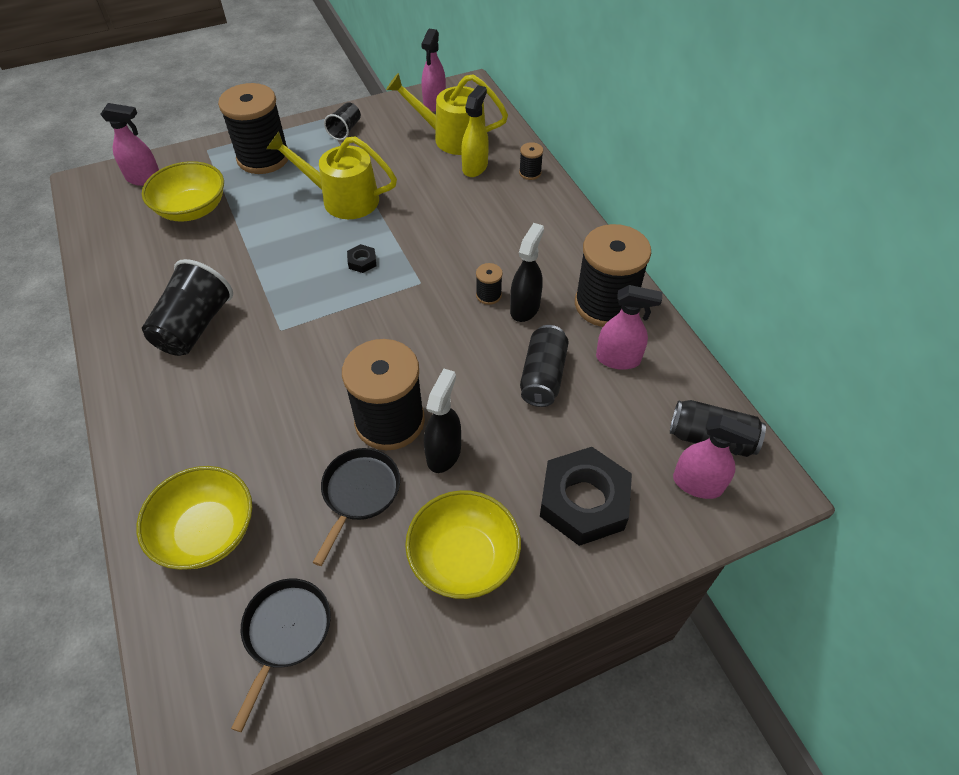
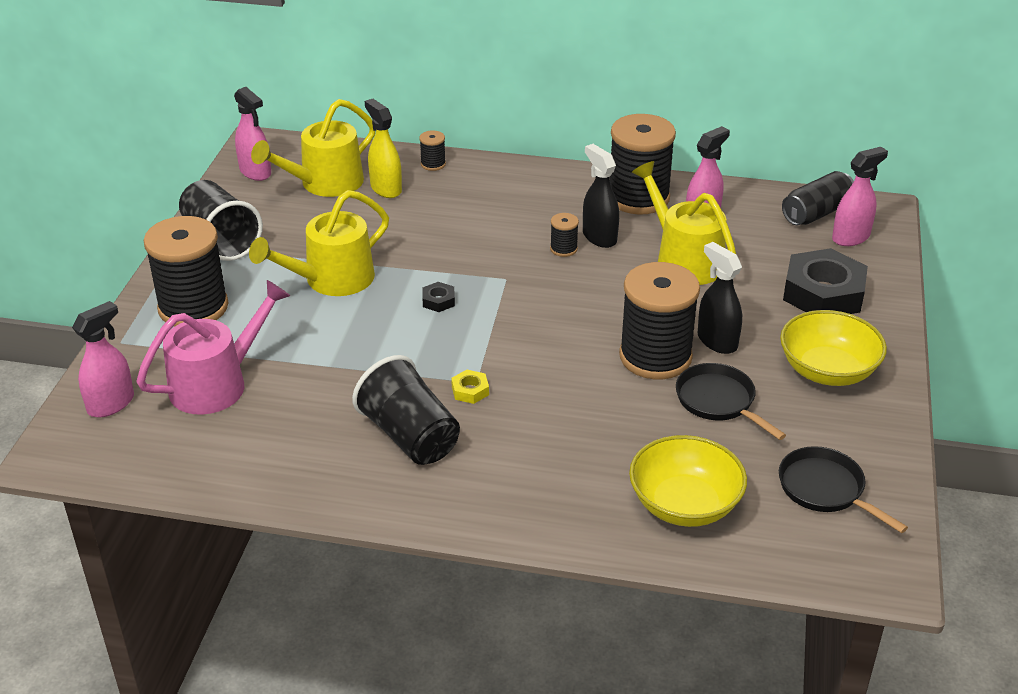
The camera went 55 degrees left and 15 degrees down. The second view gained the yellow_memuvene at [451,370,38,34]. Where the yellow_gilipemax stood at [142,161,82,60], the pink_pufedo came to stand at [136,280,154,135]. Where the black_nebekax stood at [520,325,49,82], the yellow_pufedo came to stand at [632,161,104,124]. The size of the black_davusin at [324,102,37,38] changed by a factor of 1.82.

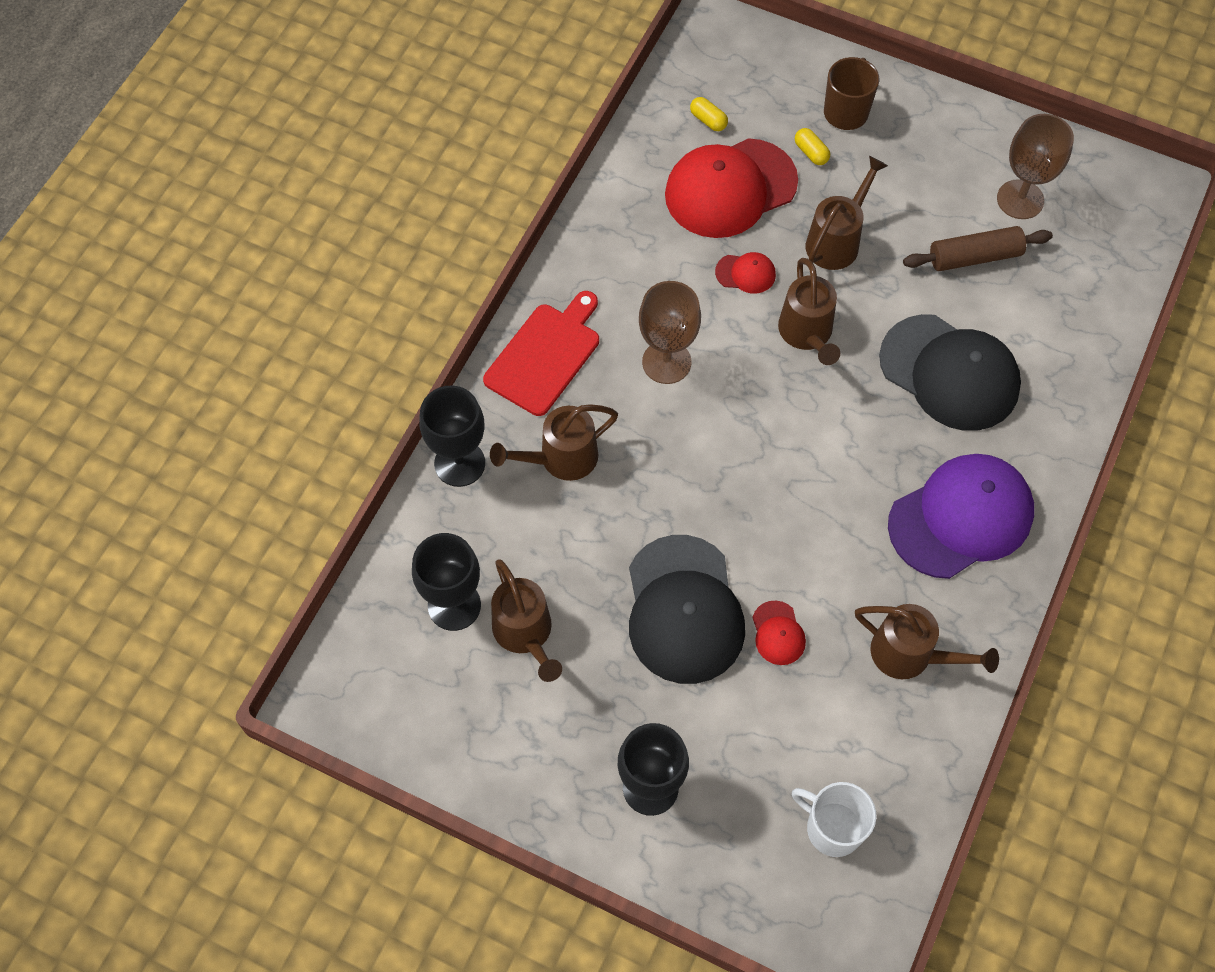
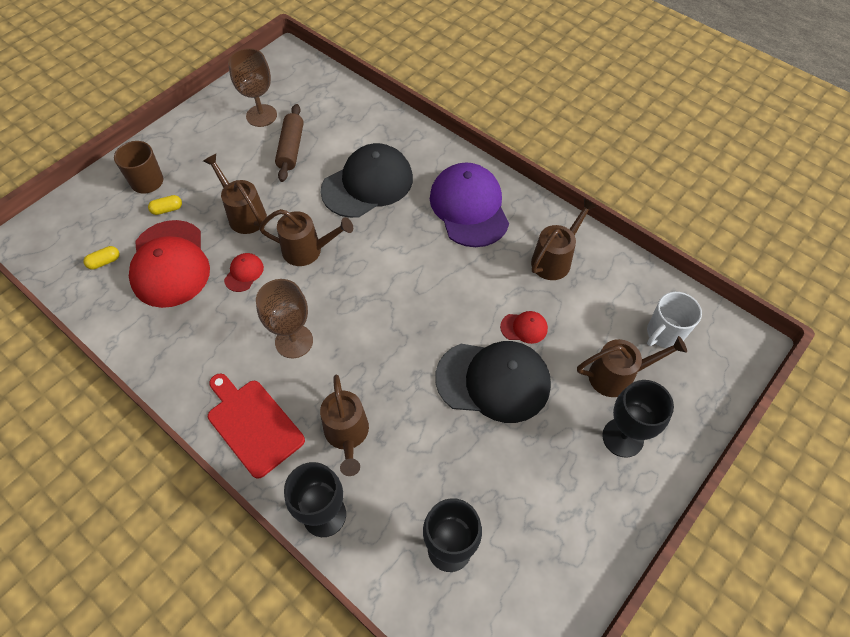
The camera went 75 degrees left and 5 degrees down. The brown_pufedo ended up elsewhere, having gone from [491,559,71,123] to [577,336,110,61].

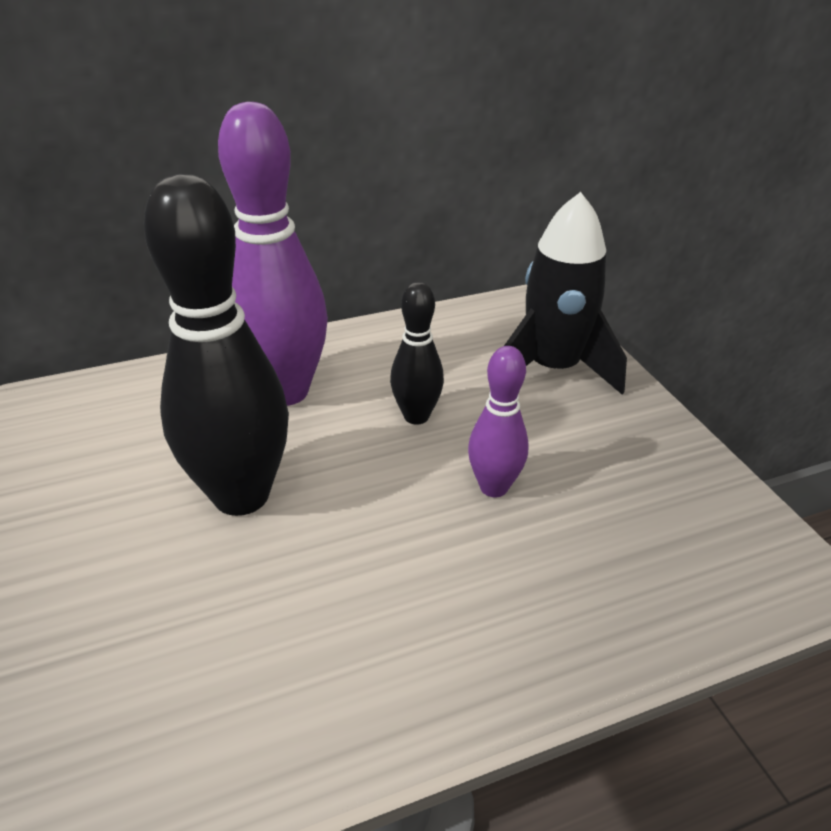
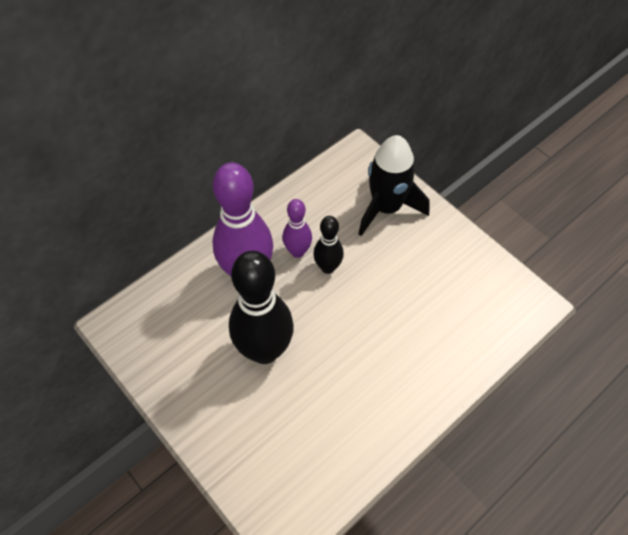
The camera went 20 degrees left and 20 degrees up. The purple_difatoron ended up elsewhere, having gone from [468,346,61,151] to [282,199,30,59].

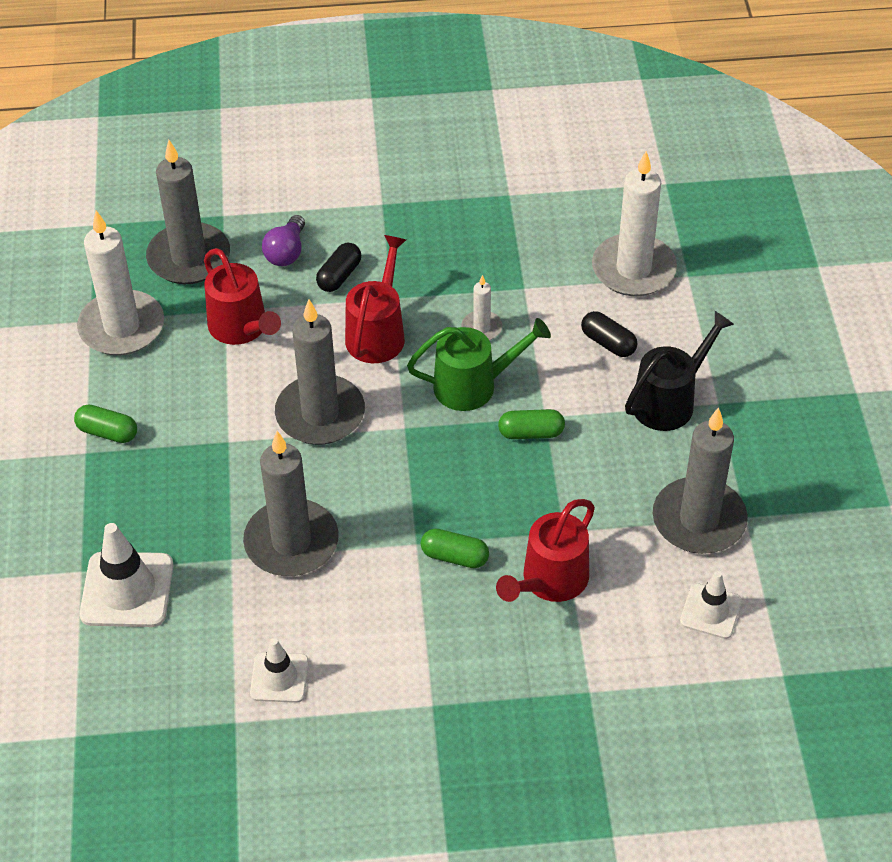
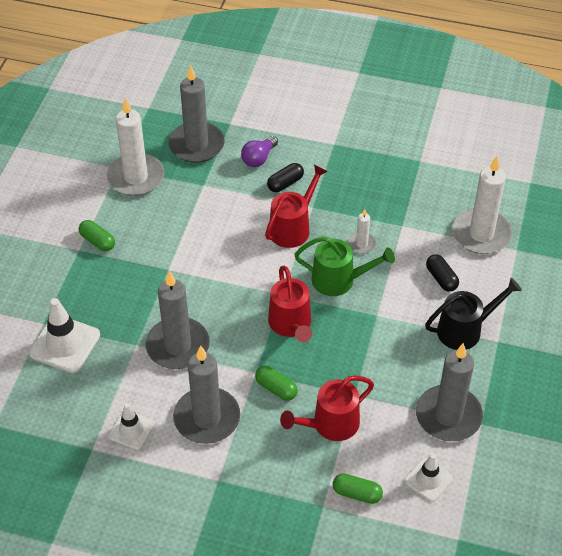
The camera went 20 degrees right and 0 degrees up. The red_pufedo ended up elsewhere, having gone from [204,248,77,97] to [268,266,44,76]. The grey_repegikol ended up elsewhere, having gone from [275,299,90,146] to [173,345,67,99]. The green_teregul ended up elsewhere, having gone from [498,409,67,30] to [333,473,50,31].

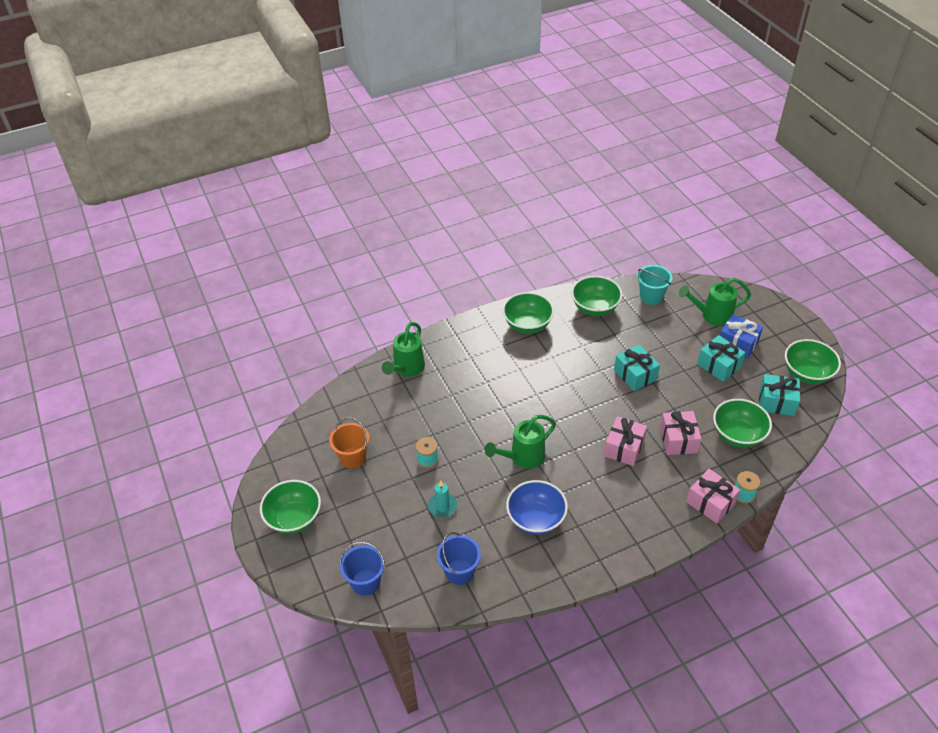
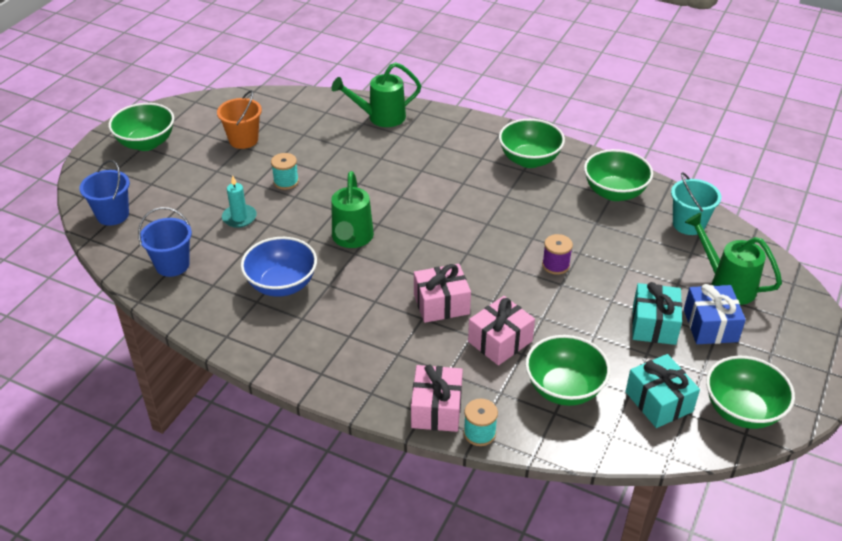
The camera went 50 degrees right and 5 degrees down. Where the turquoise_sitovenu stood at [614,344,46,47], the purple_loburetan came to stand at [542,234,31,41]. The green_pufedo at [484,415,72,54] ended up facing another way, 105 degrees counterclockwise from before.

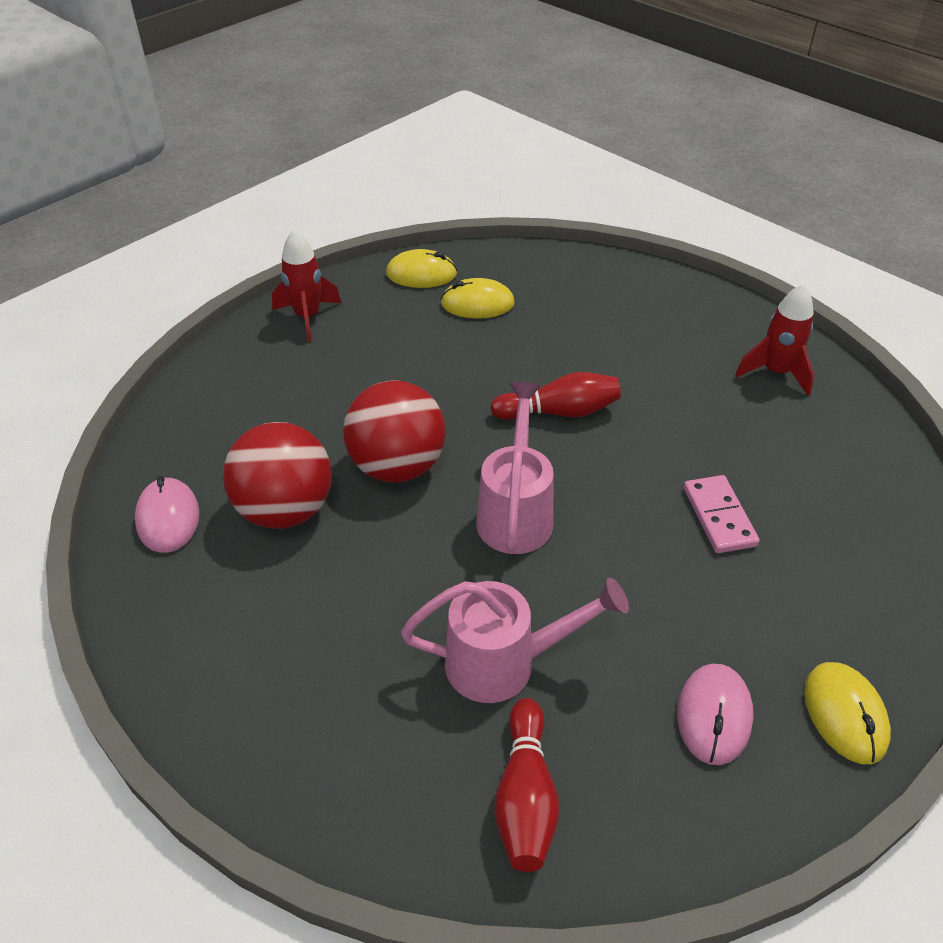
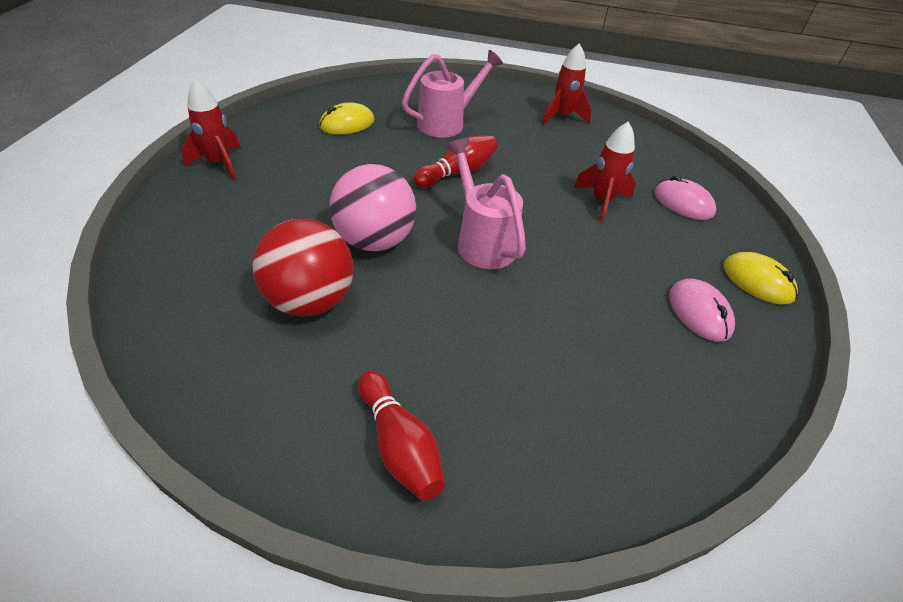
The camera went 35 degrees left and 0 degrees up. The second view lost the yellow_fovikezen at [386,249,71,39]. The pink_fovikezen ended up elsewhere, having gone from [135,476,65,77] to [654,175,62,45]. The pink_pufedo ended up elsewhere, having gone from [401,577,228,126] to [402,50,101,88]. The red_difatoron ended up elsewhere, having gone from [494,698,66,174] to [358,370,87,131]. Where the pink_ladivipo stood at [684,475,76,78], the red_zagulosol came to stand at [573,122,63,100]. What was the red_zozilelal at [343,380,103,103] turned into the pink_zozilelal at [329,164,87,87].

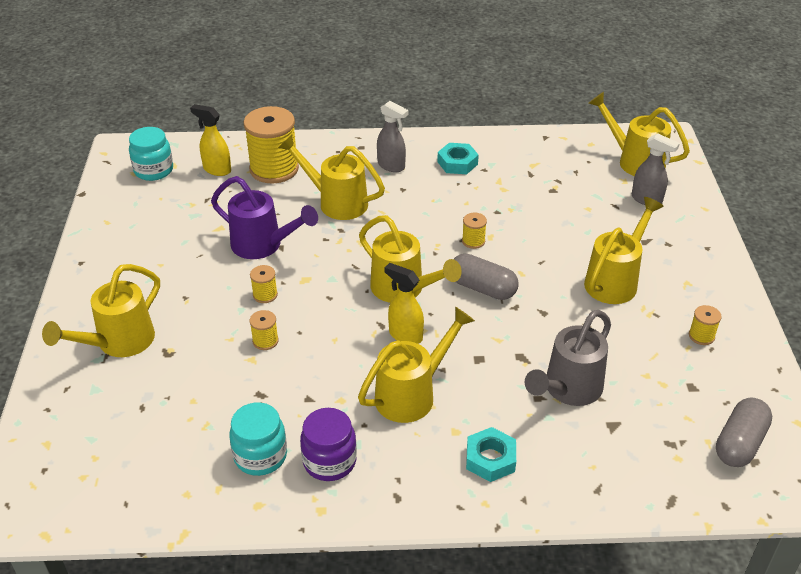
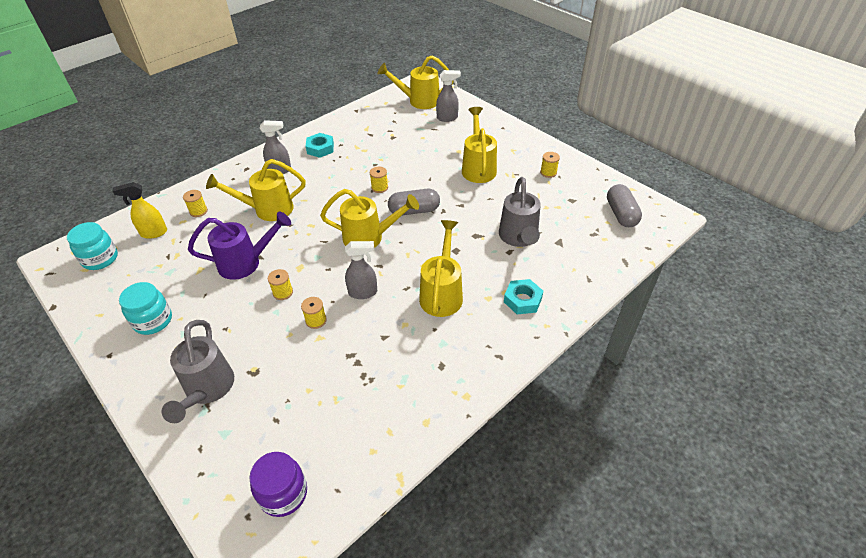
The camera went 40 degrees left and 5 degrees up. The second view lost the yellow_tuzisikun at [385,263,39,81]. The second view gained the grey_tuzisikun at [345,241,32,58]. The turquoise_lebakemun ended up elsewhere, having gone from [229,402,58,74] to [119,282,53,53]. The purple_lebakemun ended up elsewhere, having gone from [300,408,57,73] to [249,452,58,65]. What was the yellow_pufedo at [42,264,118,93] turned into the grey_pufedo at [162,320,72,103]. The size of the yellow_loburetan at [244,106,55,78] changed by a factor of 0.44.

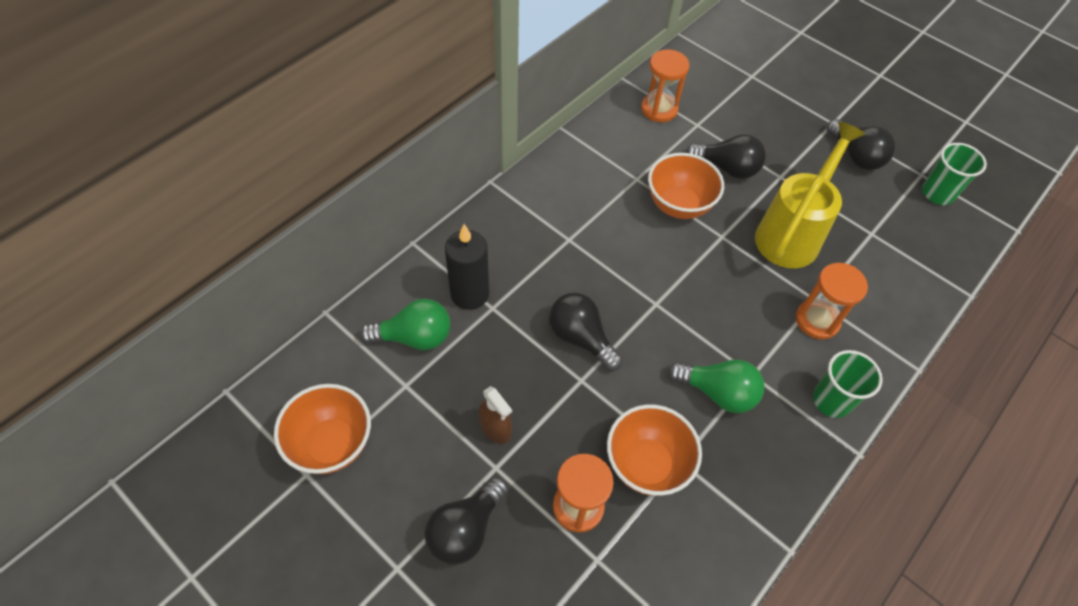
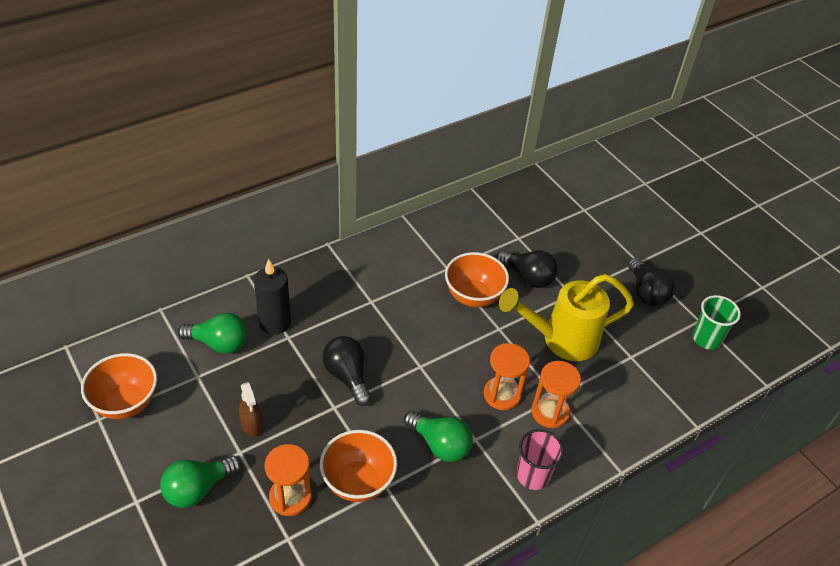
The camera went 15 degrees right and 10 degrees down. The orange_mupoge ended up elsewhere, having gone from [641,49,48,73] to [484,343,46,67]. What was the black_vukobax at [424,477,84,88] turned into the green_vukobax at [160,456,81,52]. What was the green_davusin at [813,350,70,68] turned into the pink_davusin at [517,429,47,61]. The yellow_pufedo at [755,122,110,146] ended up facing another way, 150 degrees counterclockwise from before.

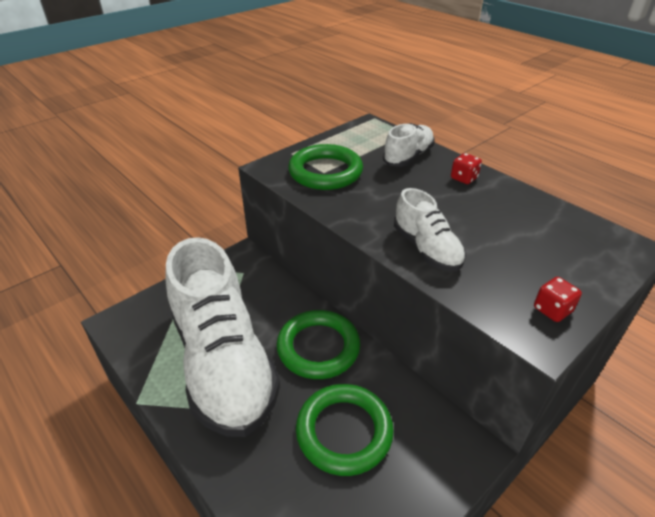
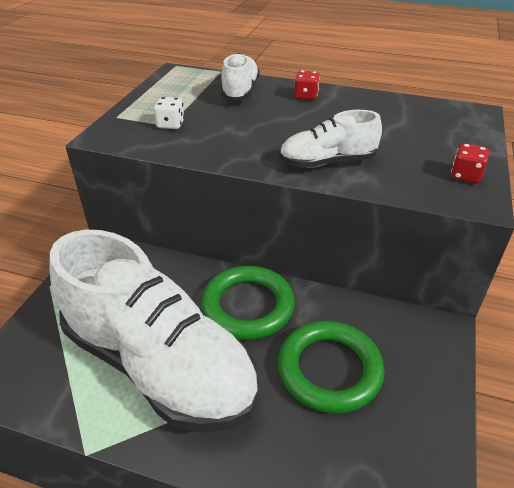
The camera went 30 degrees left and 0 degrees up. Where the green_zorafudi stood at [288,144,75,46], the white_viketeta came to stand at [154,97,30,32]. The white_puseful at [394,188,72,83] ended up facing another way, 135 degrees clockwise from before.

